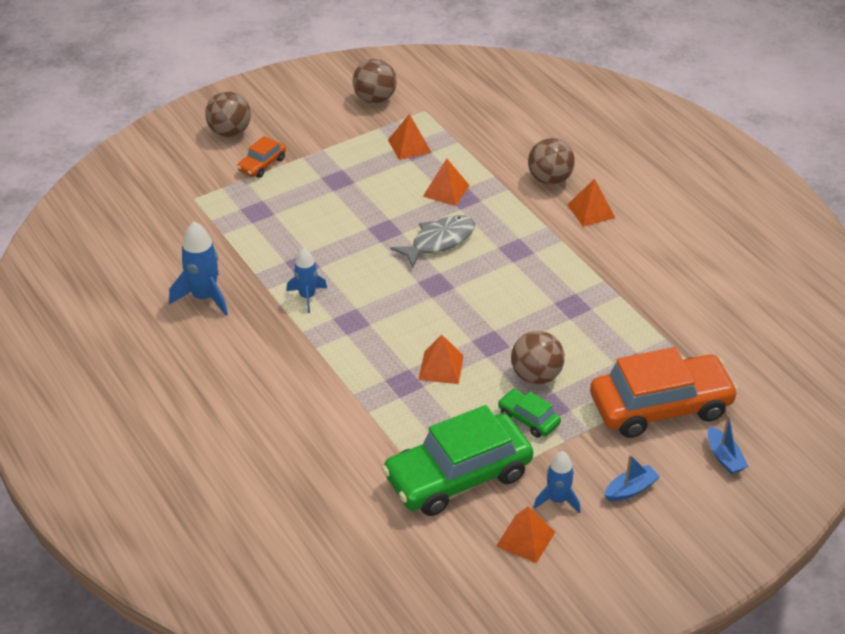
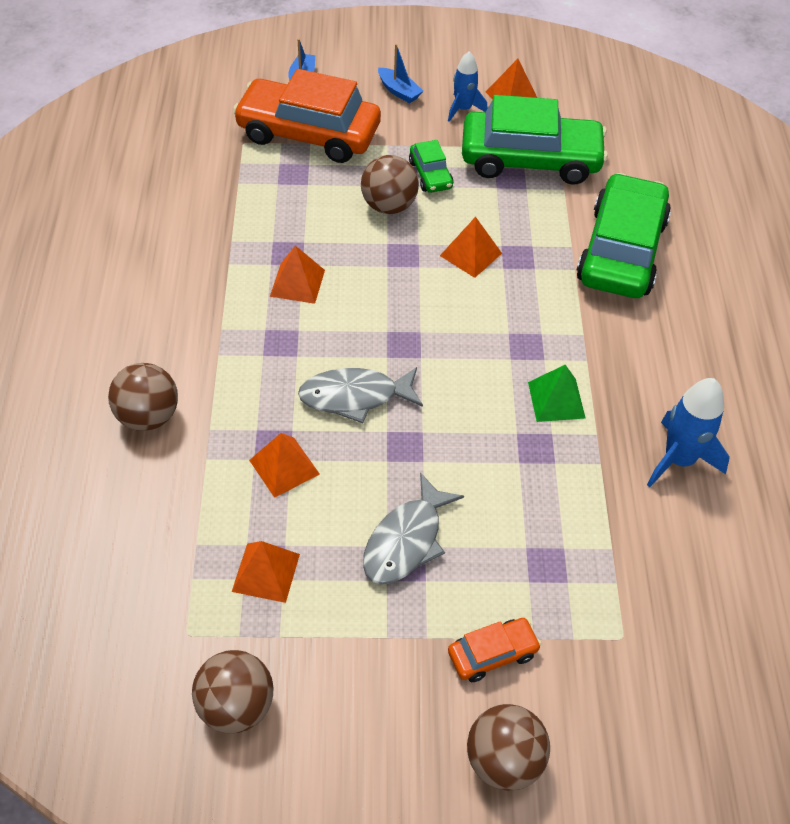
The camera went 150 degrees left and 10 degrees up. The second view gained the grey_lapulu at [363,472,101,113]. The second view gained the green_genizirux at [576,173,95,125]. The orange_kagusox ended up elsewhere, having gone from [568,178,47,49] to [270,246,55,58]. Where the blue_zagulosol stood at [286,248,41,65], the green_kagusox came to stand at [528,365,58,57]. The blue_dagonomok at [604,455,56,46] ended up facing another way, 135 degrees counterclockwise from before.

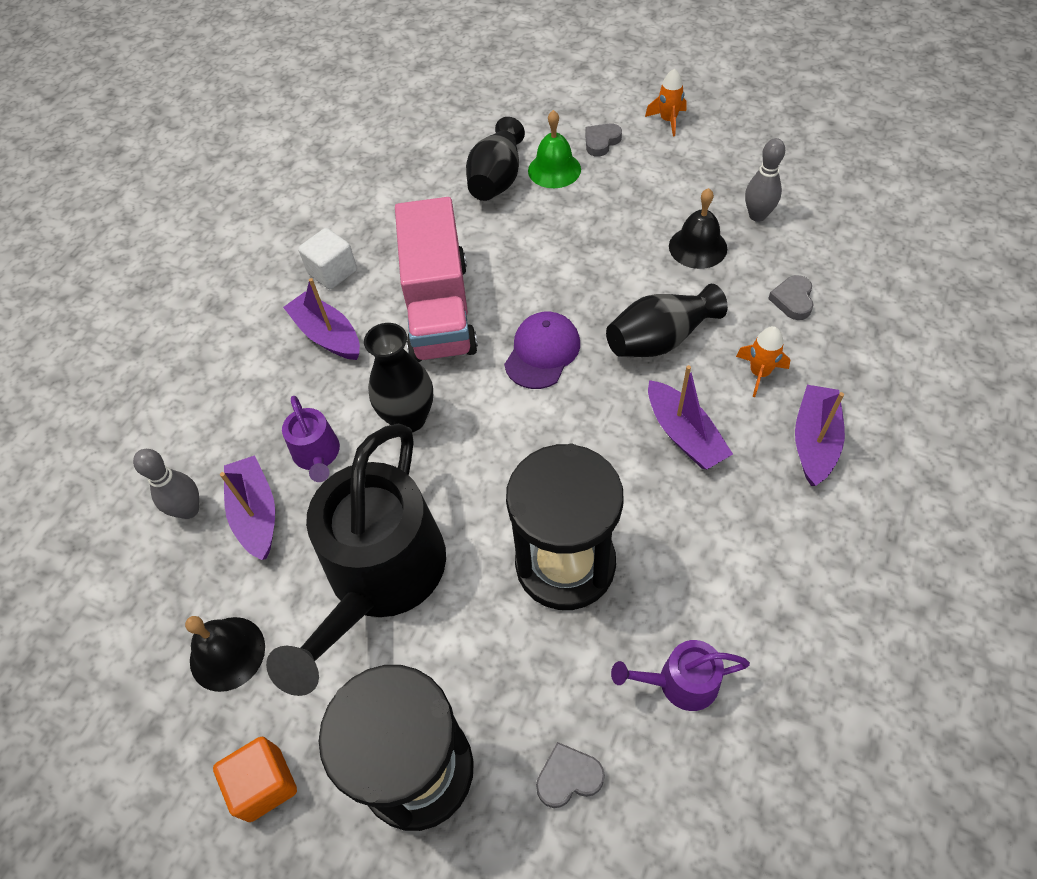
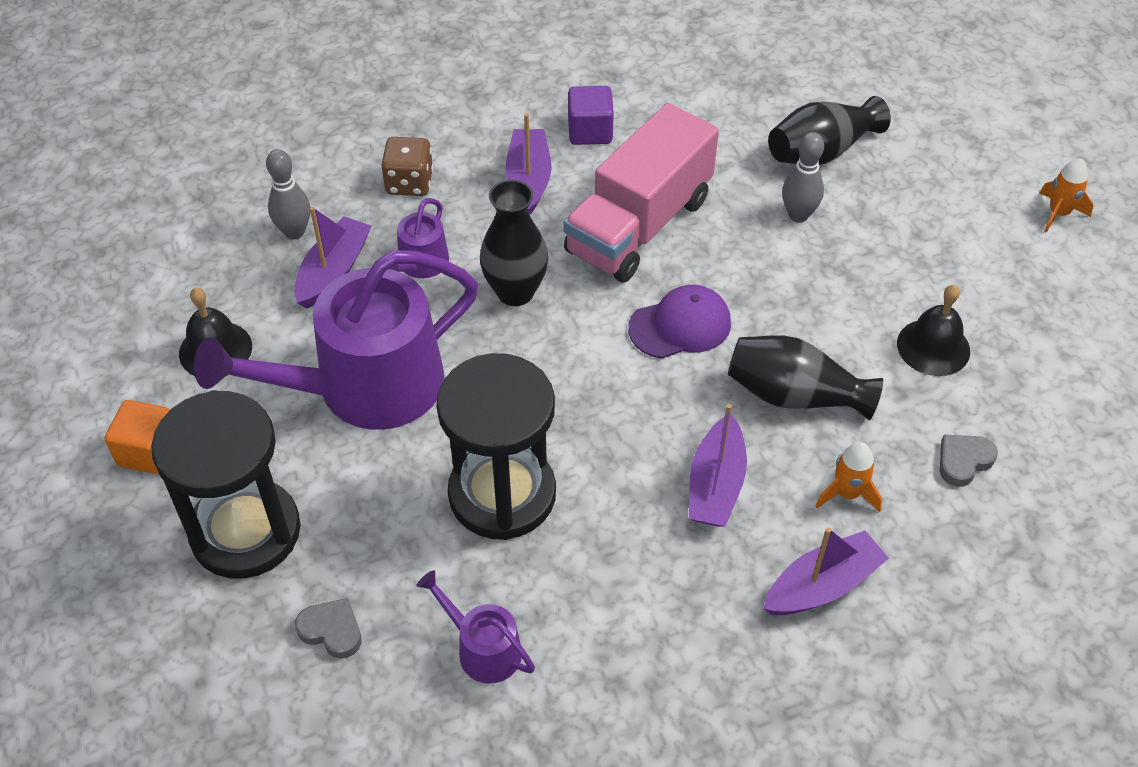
The camera went 40 degrees right and 5 degrees down. The second view lost the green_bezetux at [528,110,53,78]. The second view lost the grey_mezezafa at [585,123,37,34]. The second view gained the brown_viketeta at [381,137,52,59]. The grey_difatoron ended up elsewhere, having gone from [745,138,40,84] to [782,132,42,90]. What was the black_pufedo at [266,424,180,272] turned into the purple_pufedo at [194,250,284,180]. What was the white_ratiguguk at [298,228,59,61] turned into the purple_ratiguguk at [568,86,46,59].

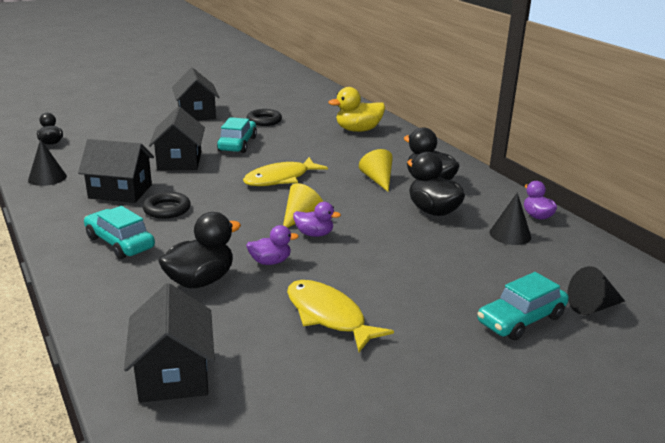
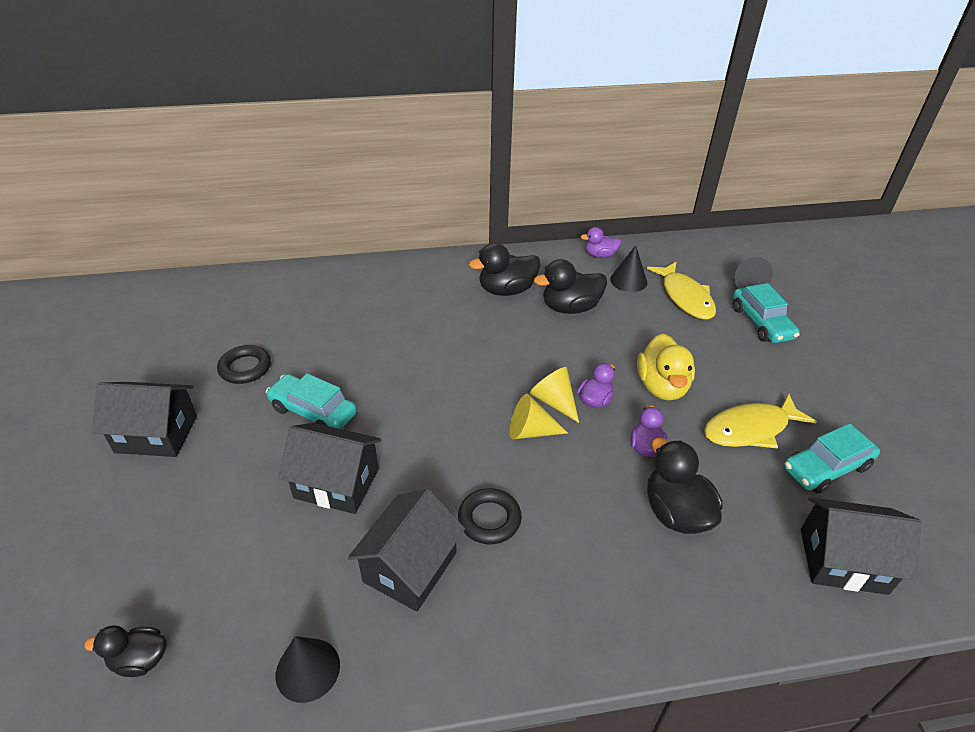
The camera went 70 degrees left and 15 degrees up. The turquoise_genizirux ended up elsewhere, having gone from [84,206,71,53] to [784,423,96,71]. The yellow_lapulu ended up elsewhere, having gone from [243,157,85,29] to [647,262,69,57]. The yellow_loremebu ended up elsewhere, having gone from [328,87,57,45] to [637,334,58,67]. The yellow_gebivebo ended up elsewhere, having gone from [359,149,34,43] to [509,394,59,45].

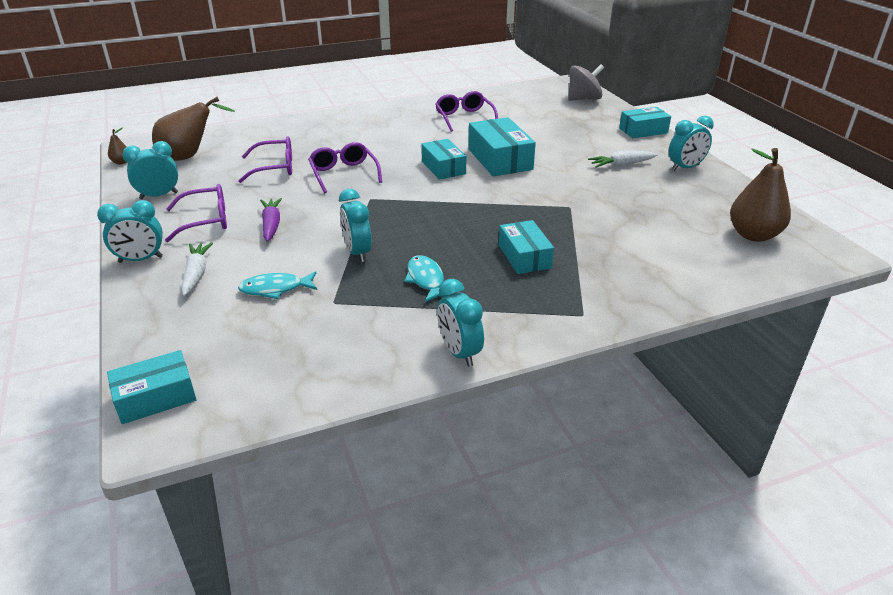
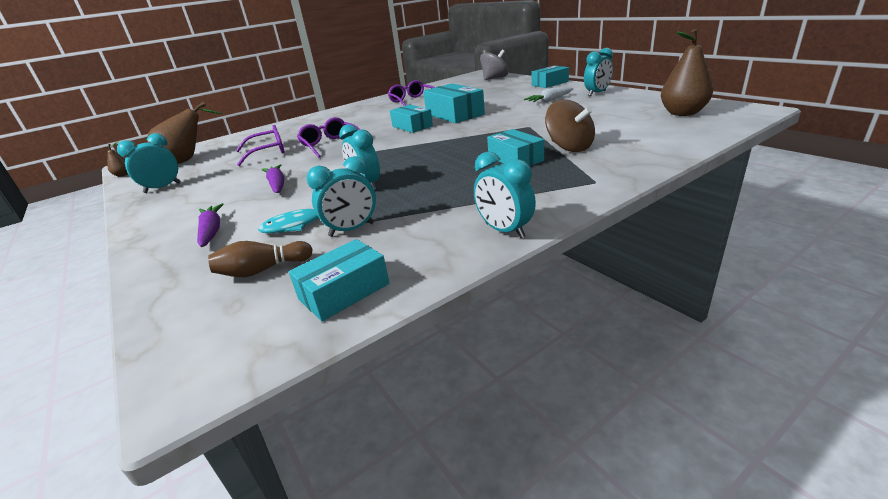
The camera went 10 degrees left and 5 degrees down. The second view lost the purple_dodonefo at [165,184,62,58]. The second view lost the turquoise_lapulu at [404,255,48,47]. The second view gained the brown_difatoron at [208,241,105,36]. The second view gained the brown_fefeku at [545,99,50,53]. The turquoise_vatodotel ended up elsewhere, having gone from [97,200,66,63] to [307,156,69,81]. The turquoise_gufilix ended up elsewhere, having gone from [107,350,90,74] to [289,239,100,82]. What was the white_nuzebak at [181,242,32,54] turned into the purple_nuzebak at [197,203,27,44].

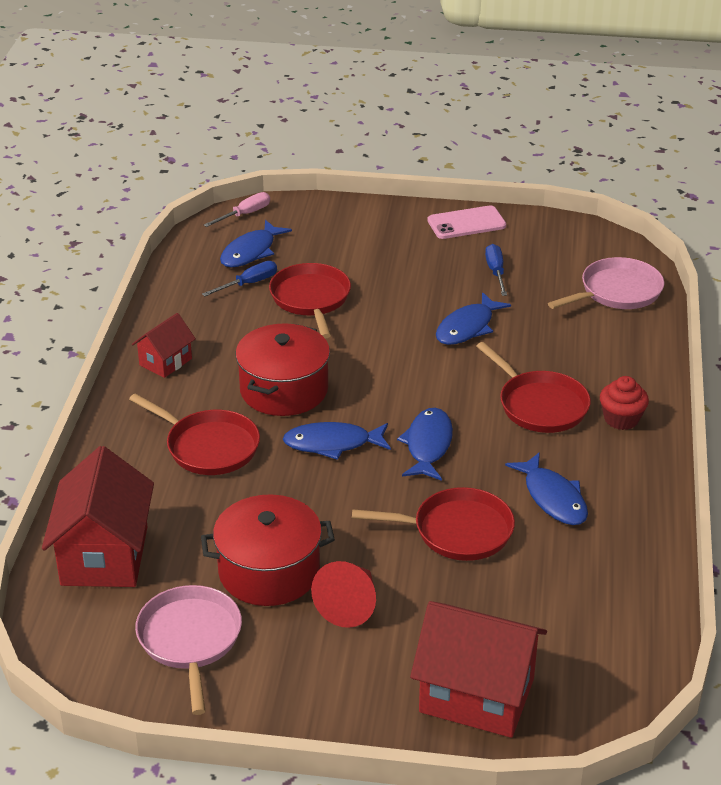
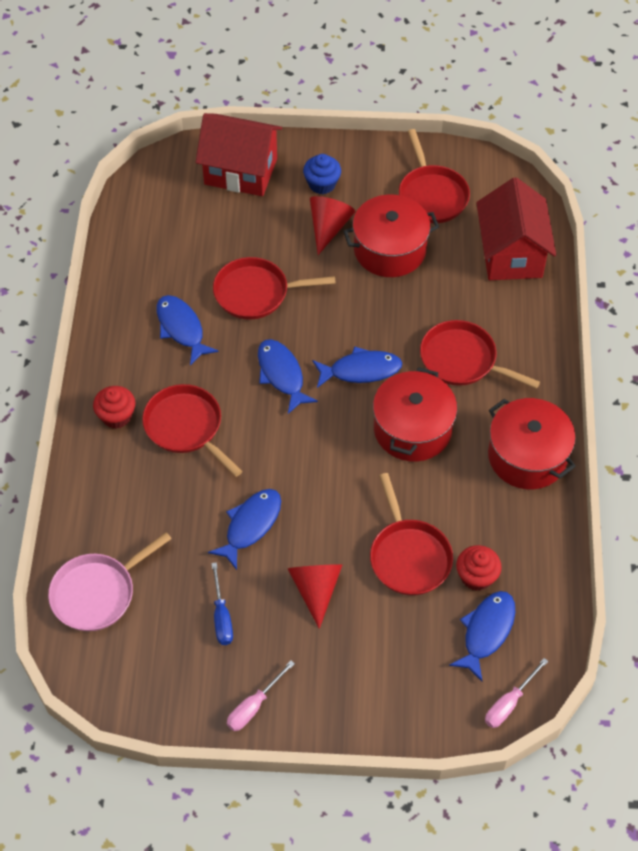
The camera went 175 degrees right and 20 degrees up. The second view gained the red_gebivebo at [287,564,55,65]. The second view gained the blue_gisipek at [303,154,38,40]. Where the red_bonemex stood at [132,313,64,65], the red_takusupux came to stand at [488,398,88,91]. Where the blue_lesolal stood at [202,261,75,36], the red_gisipek came to stand at [456,545,46,46]. Where the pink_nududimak stood at [427,205,79,34], the pink_lesolal came to stand at [227,660,68,71]. What was the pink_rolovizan at [135,585,107,130] turned into the red_rolovizan at [399,129,71,94]. The blue_lapulu at [397,408,56,73] ended up facing another way, 150 degrees clockwise from before.

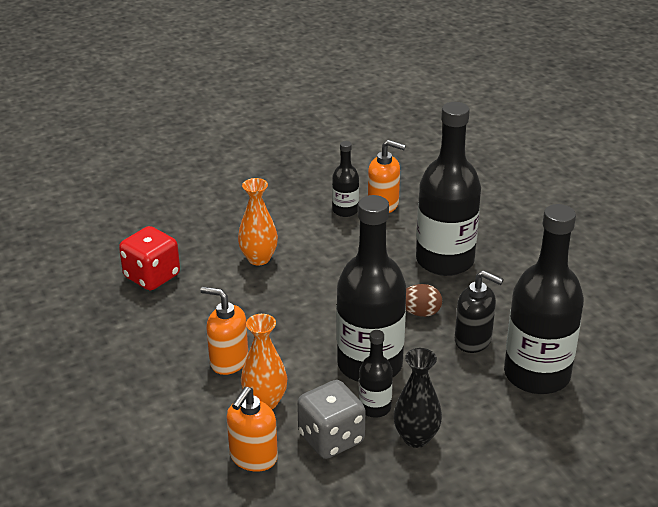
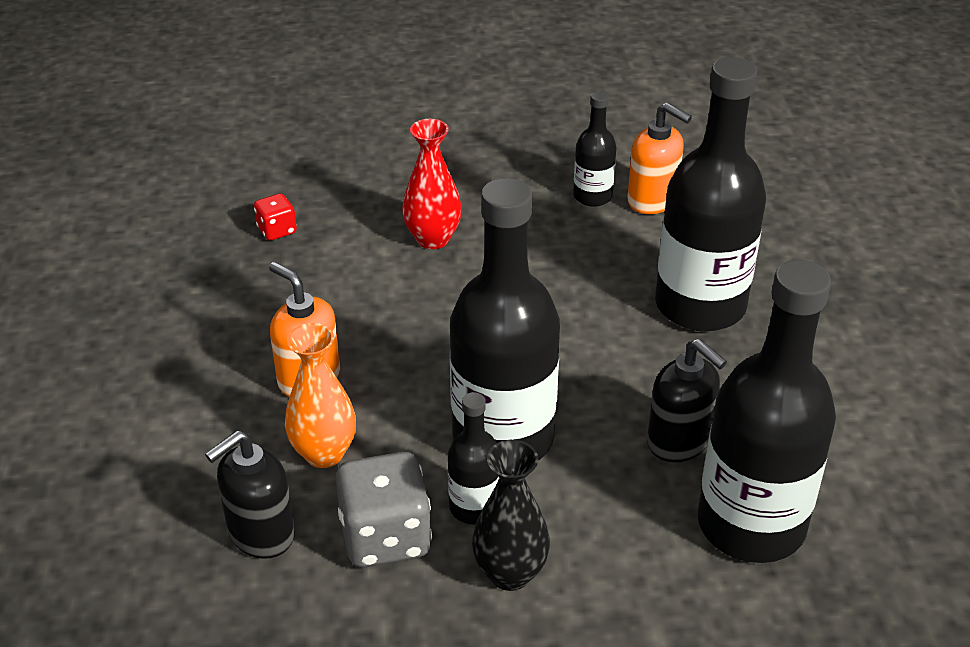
The camera went 20 degrees right and 5 degrees up. The second view lost the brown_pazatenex at [406,284,36,33]. What was the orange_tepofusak at [227,387,51,85] turned into the black_tepofusak at [205,430,90,129]. What was the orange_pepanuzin at [238,178,40,87] turned into the red_pepanuzin at [402,119,60,130]. The size of the red_viketeta at [119,226,61,64] changed by a factor of 0.52.

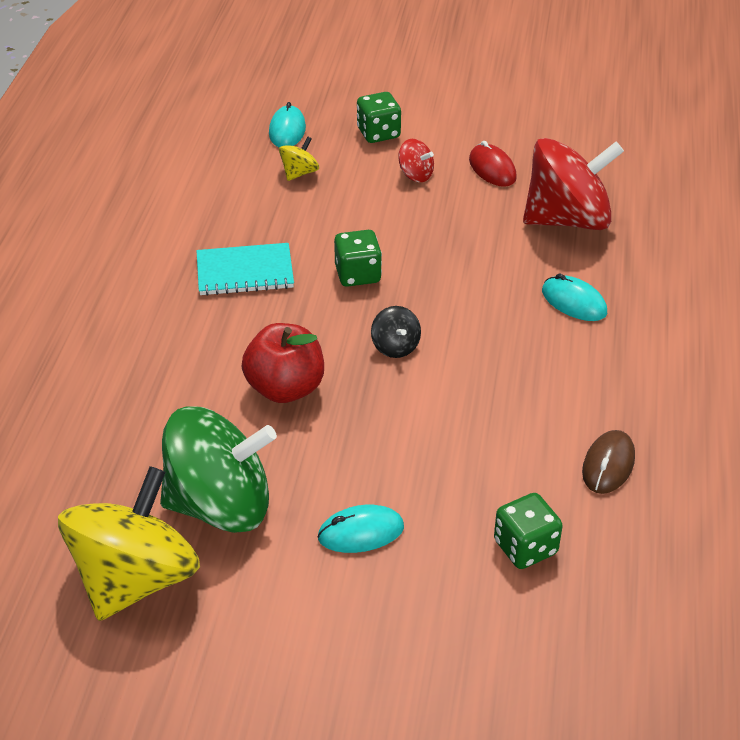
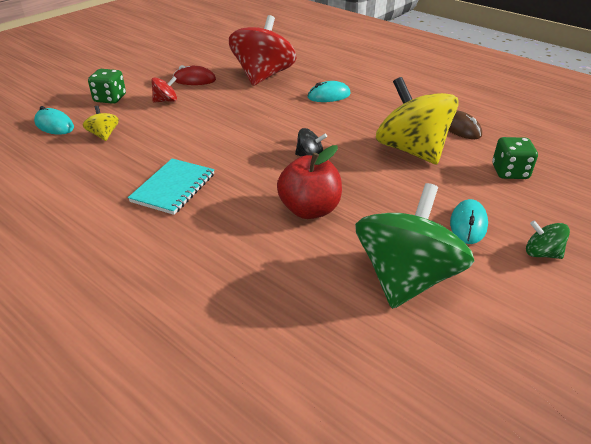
The camera went 60 degrees left and 5 degrees down. The second view lost the green_viketeta at [334,230,48,57]. The second view gained the green_fefeku at [526,220,44,39]. The yellow_fefeku ended up elsewhere, having gone from [58,466,142,155] to [376,77,83,88].

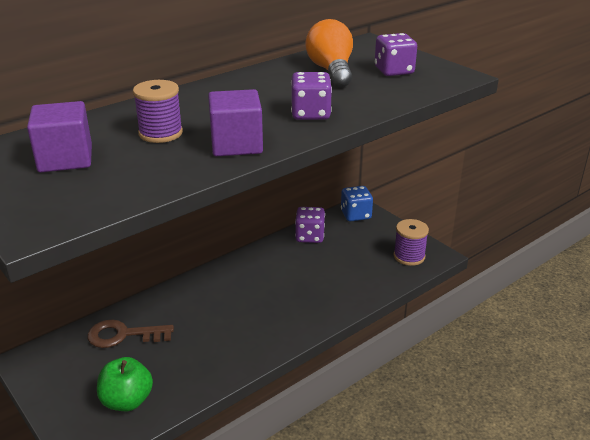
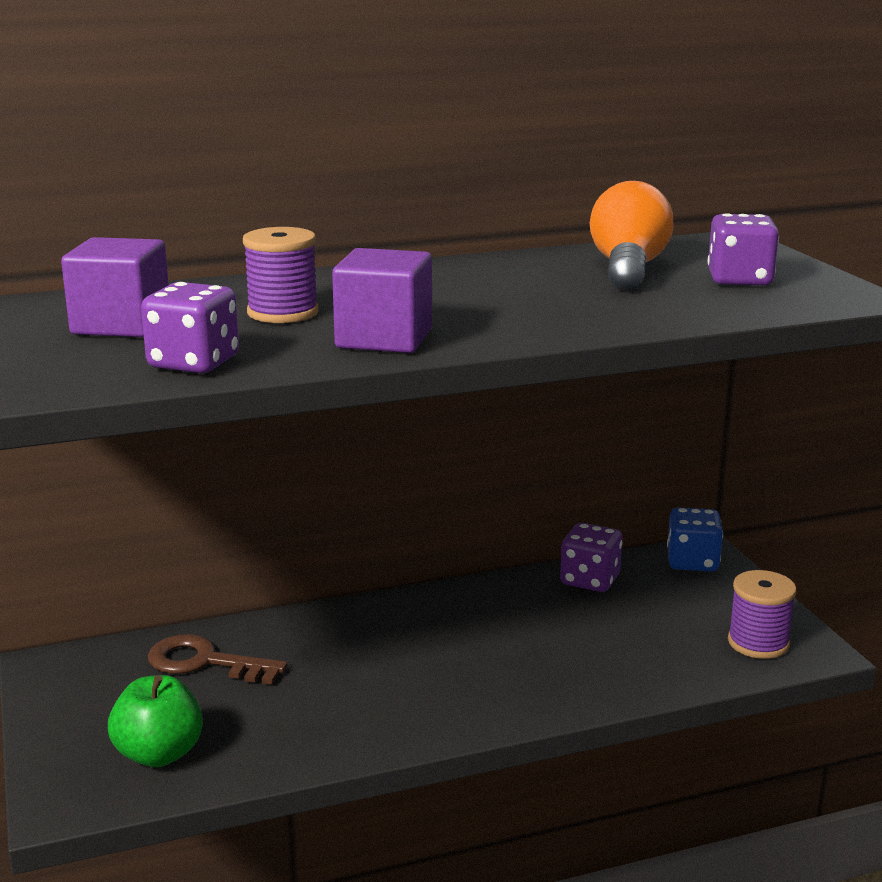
The camera went 20 degrees right and 10 degrees down. The purple_viketeta ended up elsewhere, having gone from [291,72,41,48] to [141,282,98,91].

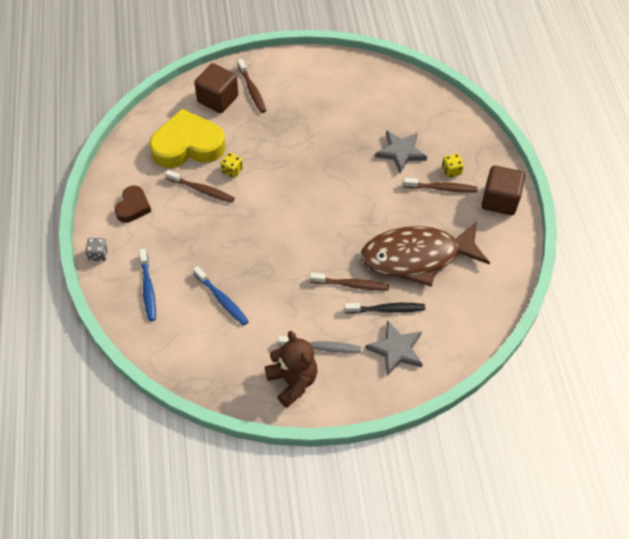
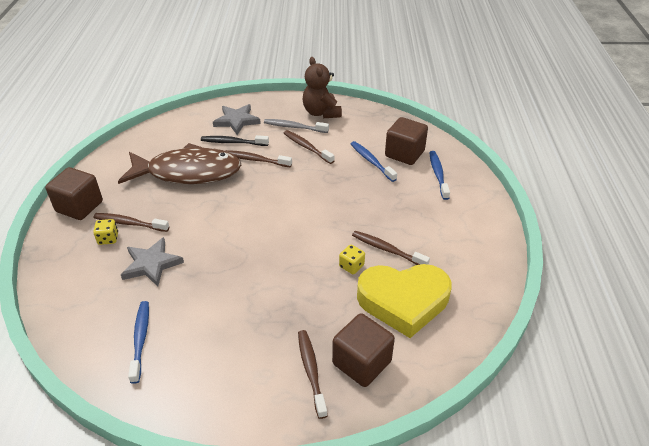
The camera went 170 degrees left and 15 degrees down. The second view lost the grey_viketeta at [85,238,23,23]. The second view lost the brown_mezezafa at [115,185,36,38]. The second view gained the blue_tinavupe at [128,301,21,83]. The second view gained the brown_tinavupe at [284,130,50,34]. The second view gained the brown_ratiguguk at [385,117,43,48].

